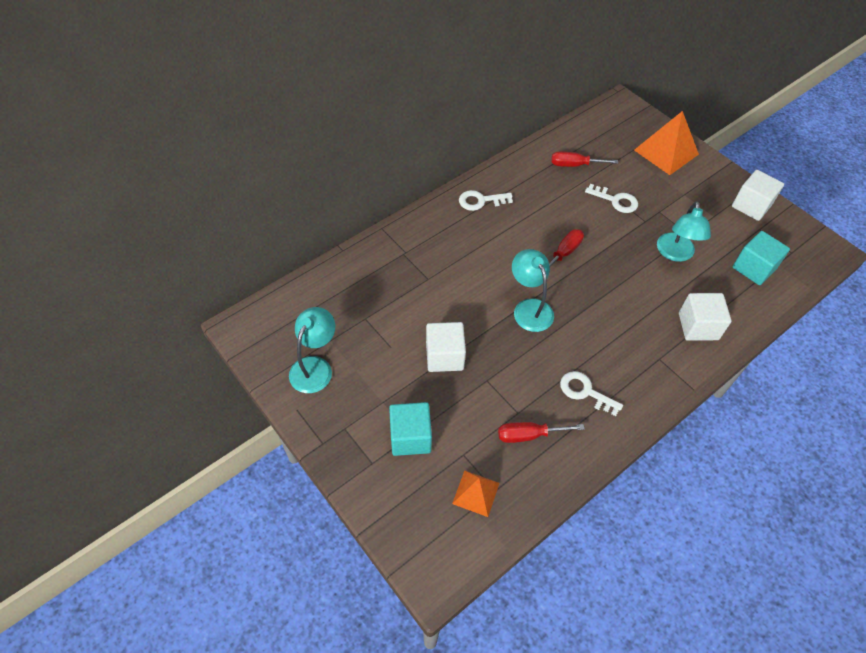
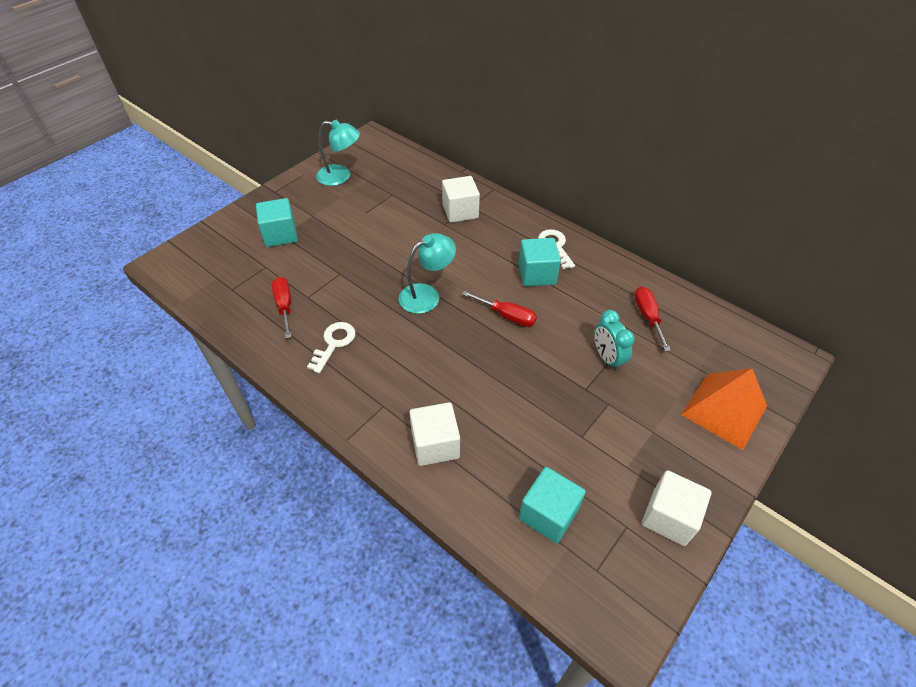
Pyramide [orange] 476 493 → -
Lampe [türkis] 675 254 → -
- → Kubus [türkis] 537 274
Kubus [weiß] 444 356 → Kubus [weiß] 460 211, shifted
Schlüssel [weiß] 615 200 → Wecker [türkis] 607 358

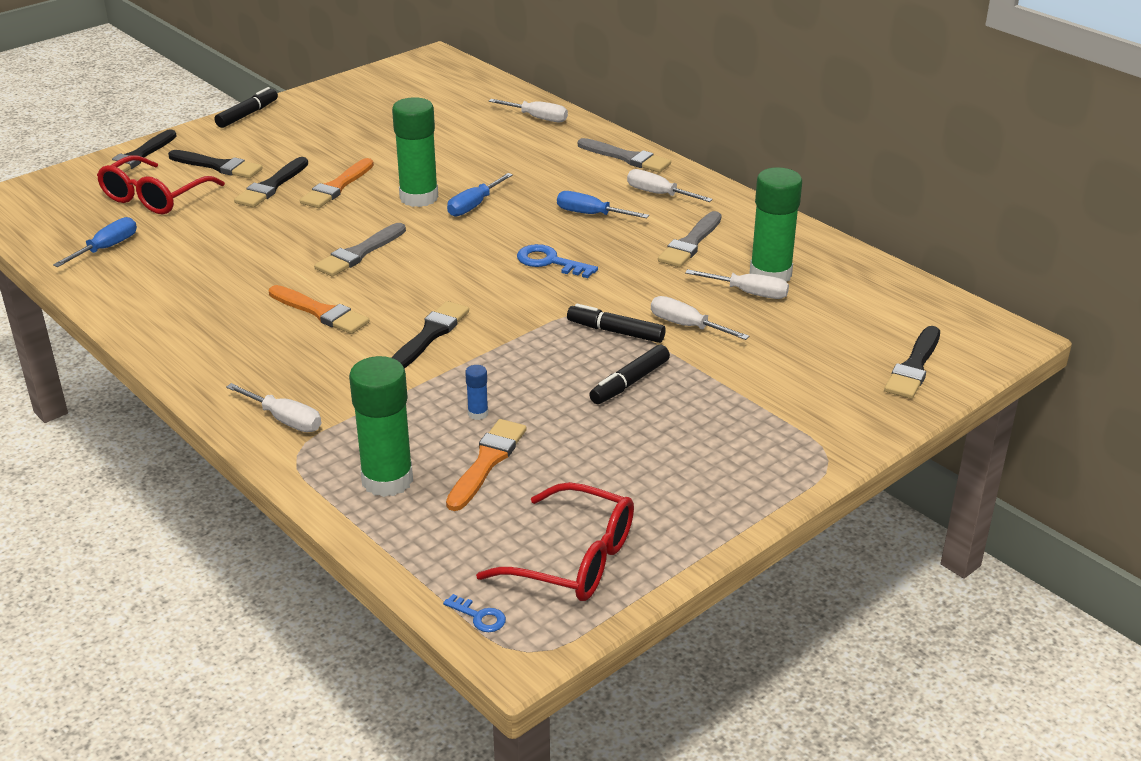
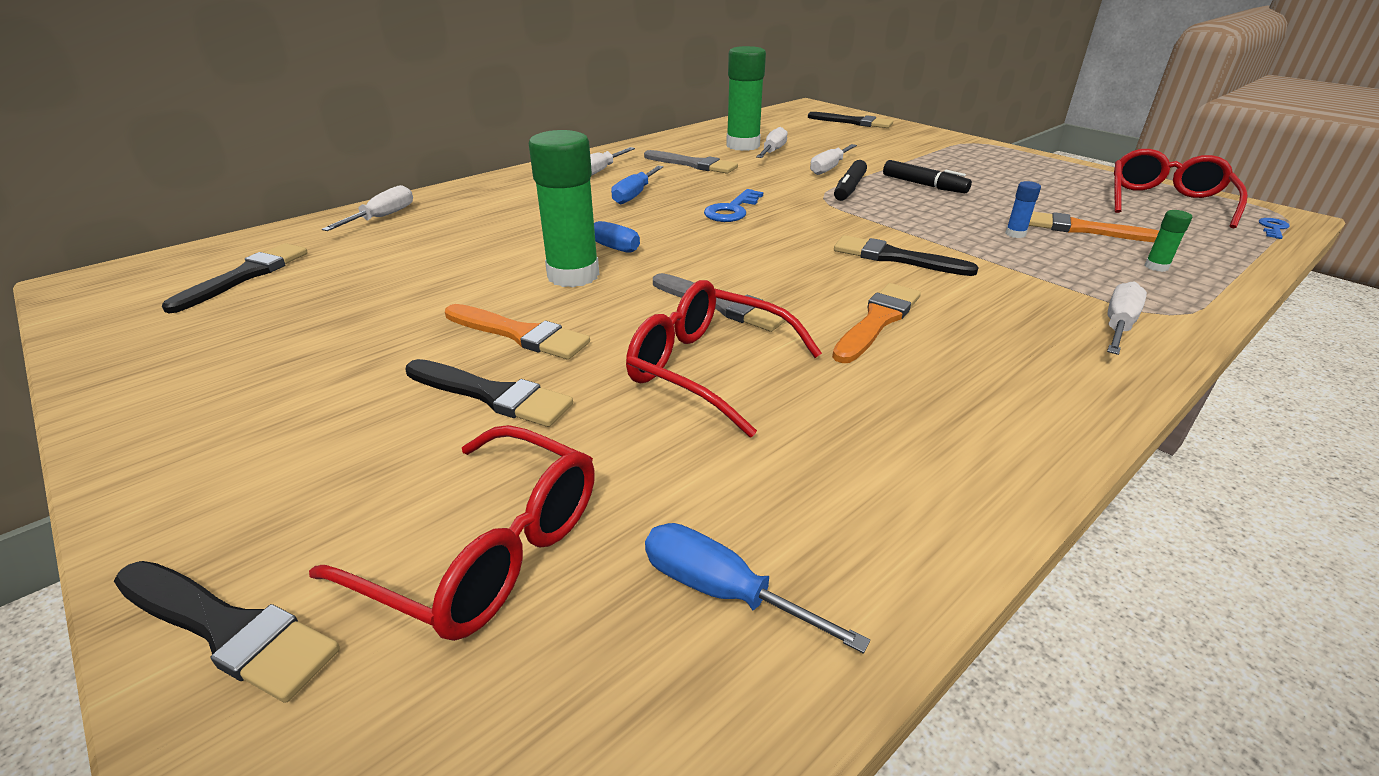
Filzstift [schwarz] 247 114 → -
Pinsel [grau] 627 158 → -
- → Brille [rot] 709 369
Pinsel [schwarz] 218 166 → Pinsel [schwarz] 245 276, shifted
Klebestift [grün] 387 480 → Klebestift [grün] 1156 267, x0.42

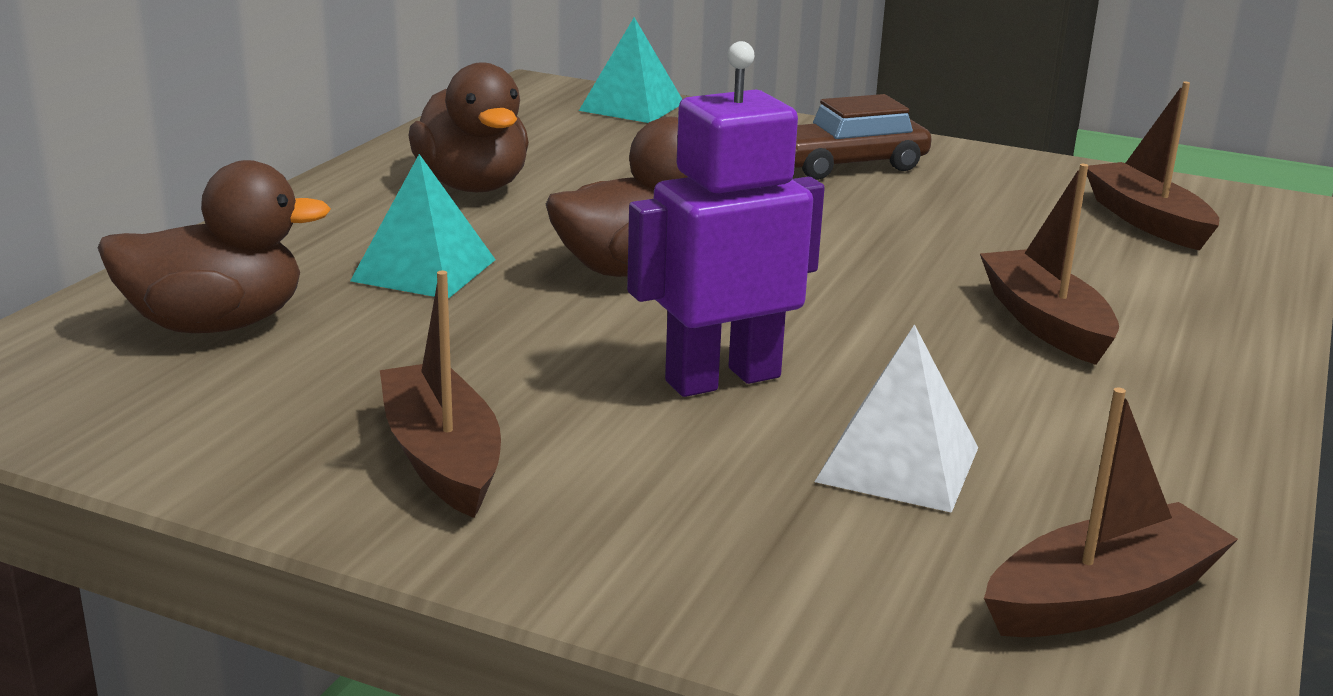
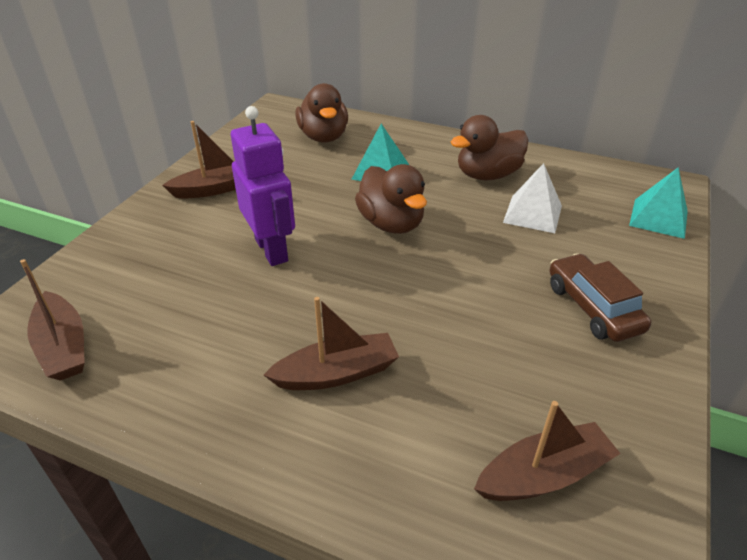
Pyramide [weiß] 898 464 → Pyramide [weiß] 532 213, shifted

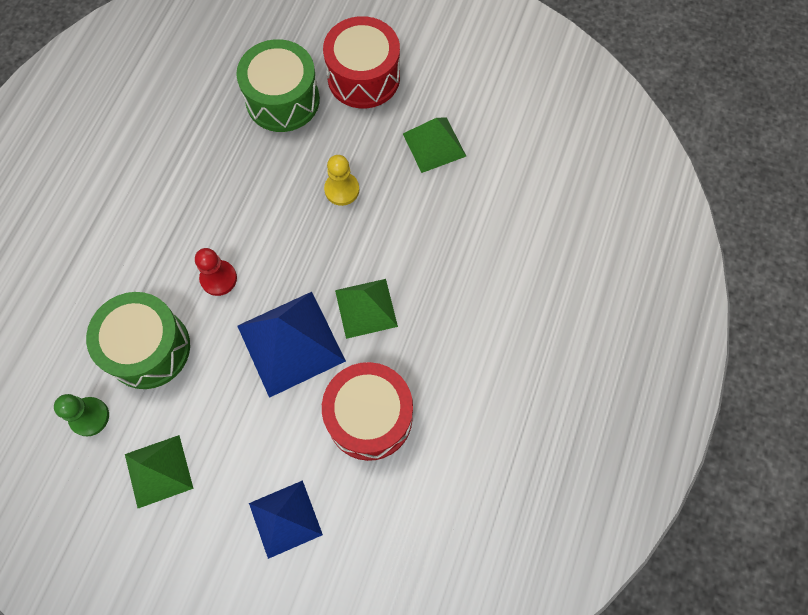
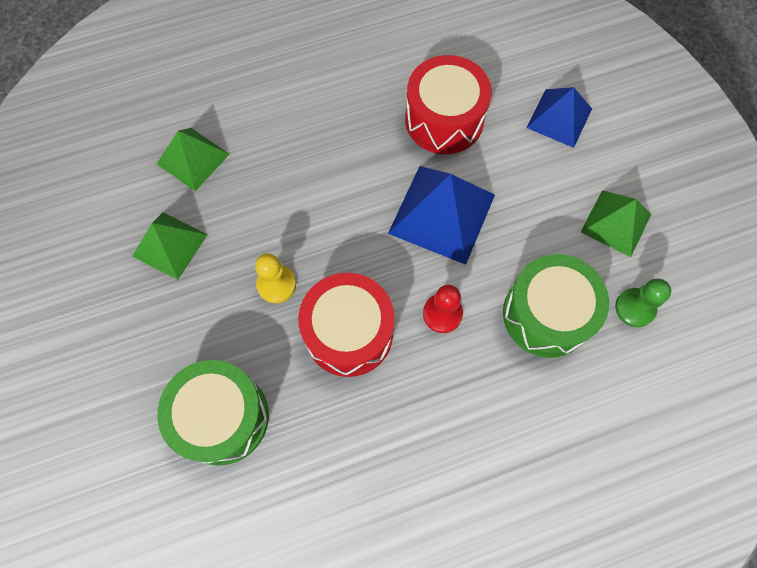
Trommel [rot] 363 77 → Trommel [rot] 349 333, shifted
Pyramide [grün] 366 308 → Pyramide [grün] 193 159, shifted

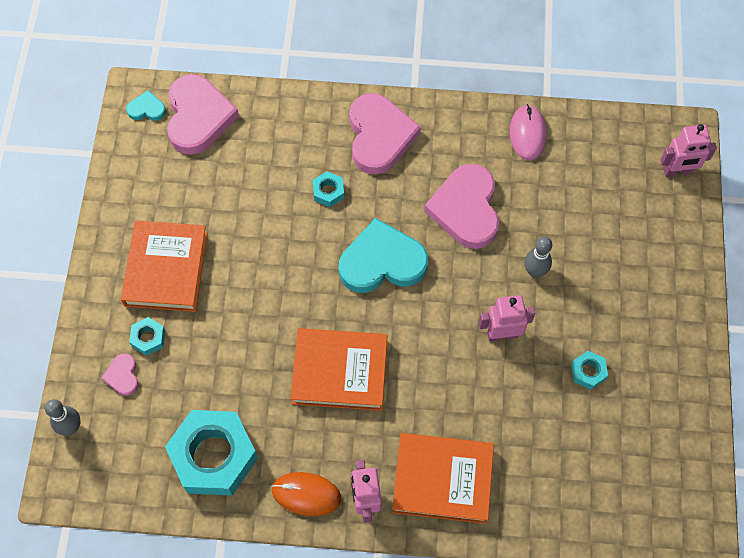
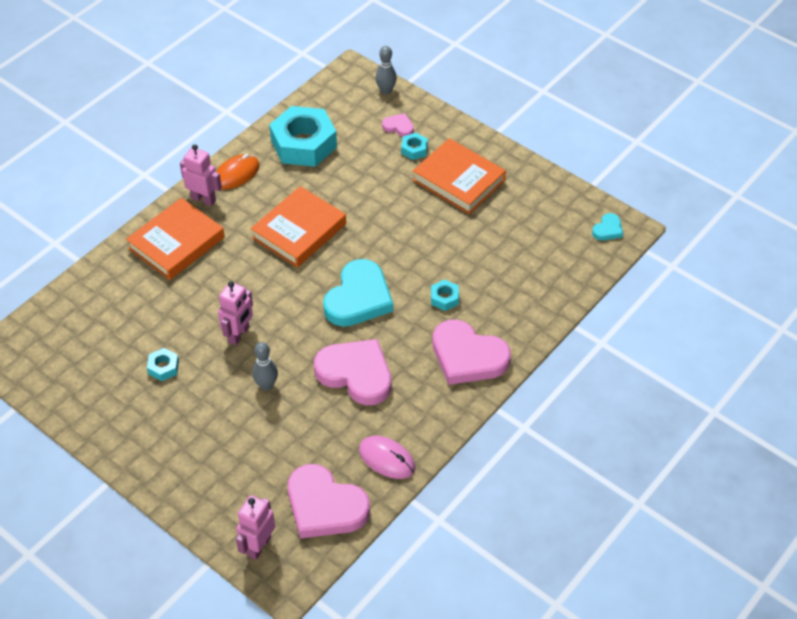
Herz [rosa] 198 117 → Herz [rosa] 325 506, shifted

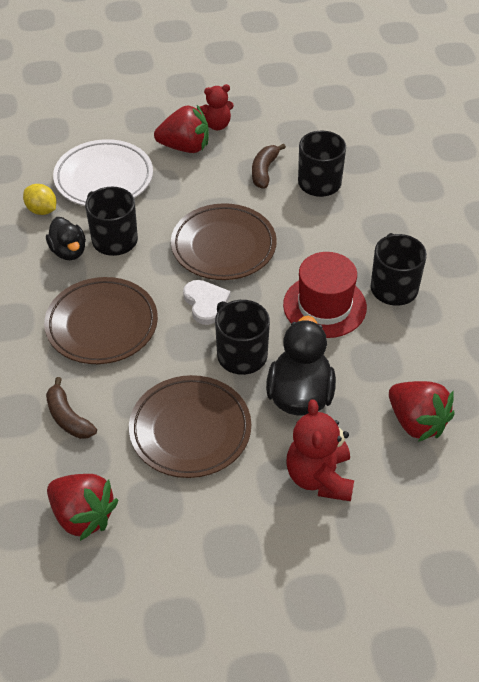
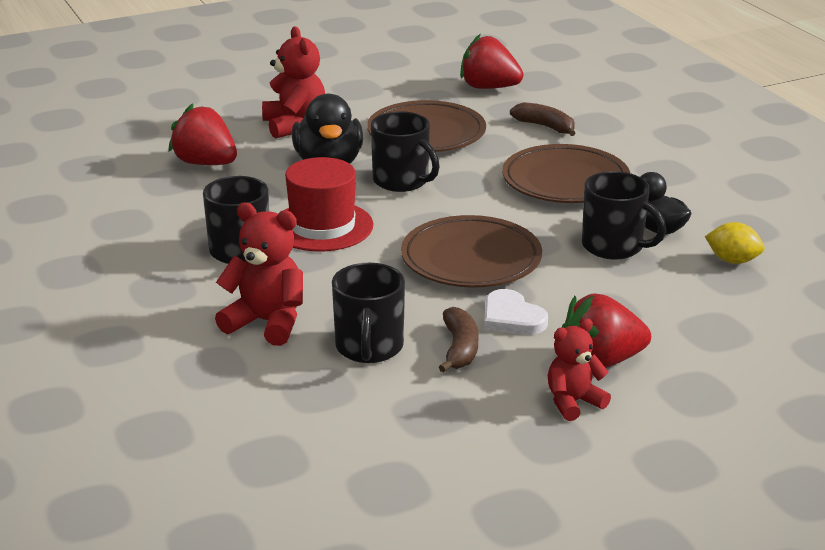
Teller [weiß] 104 178 → -
- → Teddybär [rot] 267 322
Herz [weiß] 206 303 → Herz [weiß] 511 317, shifted

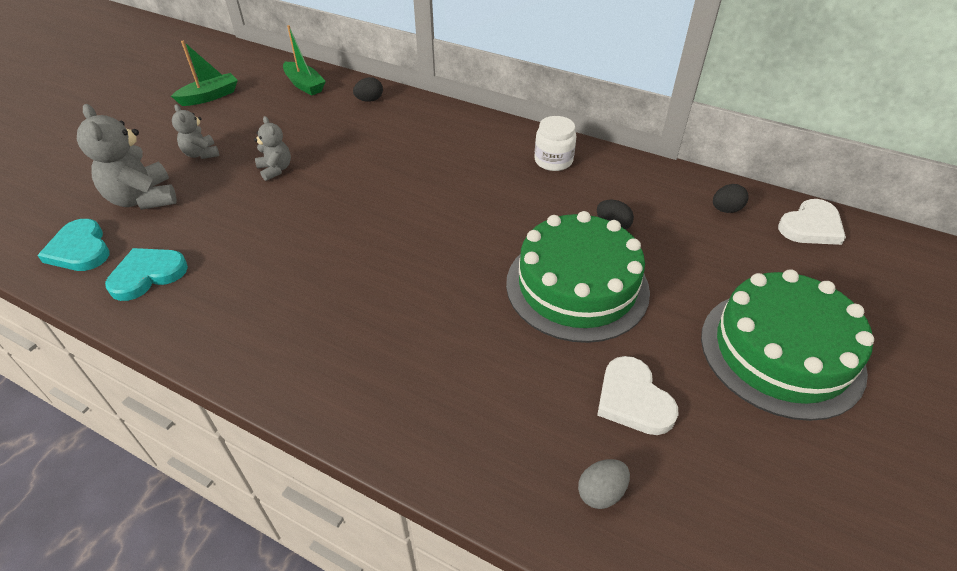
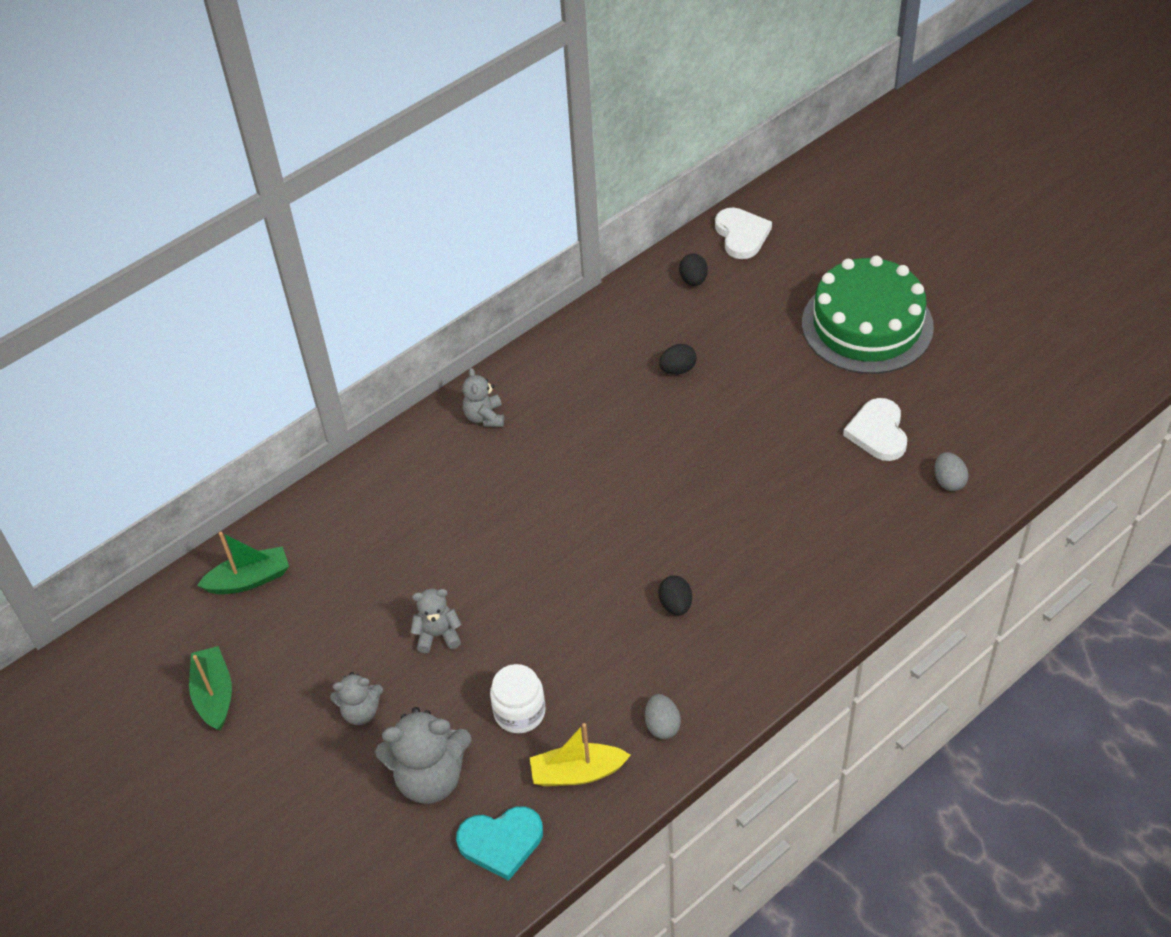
Kuchen [grün] 577 286 → -
- → Teddybär [grau] 484 417
- → Ei [grau] 662 725
Ei [schwarz] 369 100 → Ei [schwarz] 675 605, shifted
Einmachglas [weiß] 553 161 → Einmachglas [weiß] 519 712, shifted
Herz [türkis] 147 275 → Boot [gelb] 577 773
Herz [weiß] 633 399 → Herz [weiß] 878 432, 90 degrees clockwise

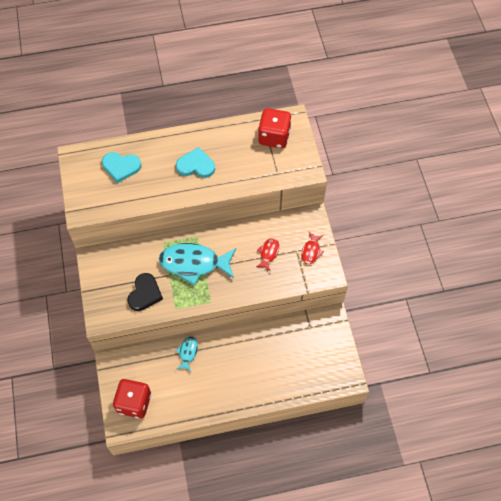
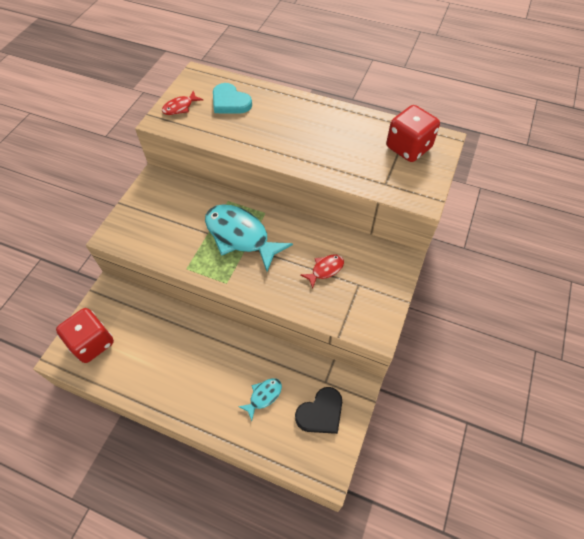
Herz [türkis] 196 165 → -
Herz [schwarz] 145 293 → Herz [schwarz] 321 413, shifted
Fisch [türkis] 188 353 → Fisch [türkis] 263 396, shifted
Fisch [rot] 311 251 → Fisch [rot] 180 107, shifted

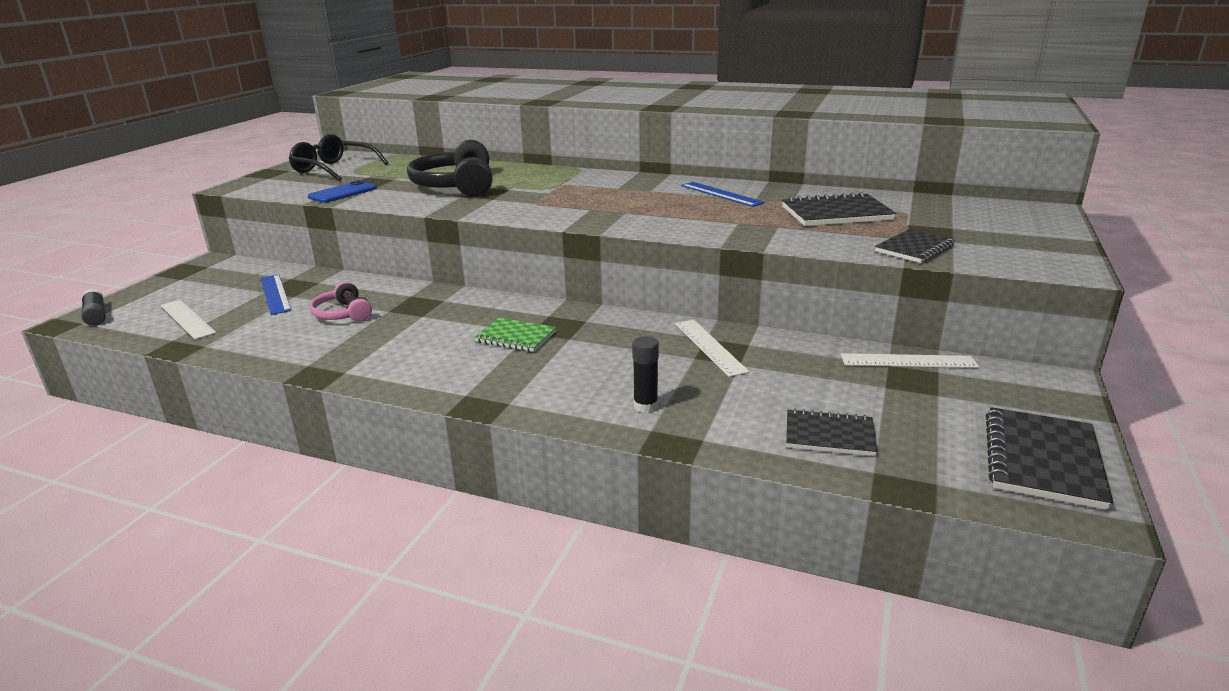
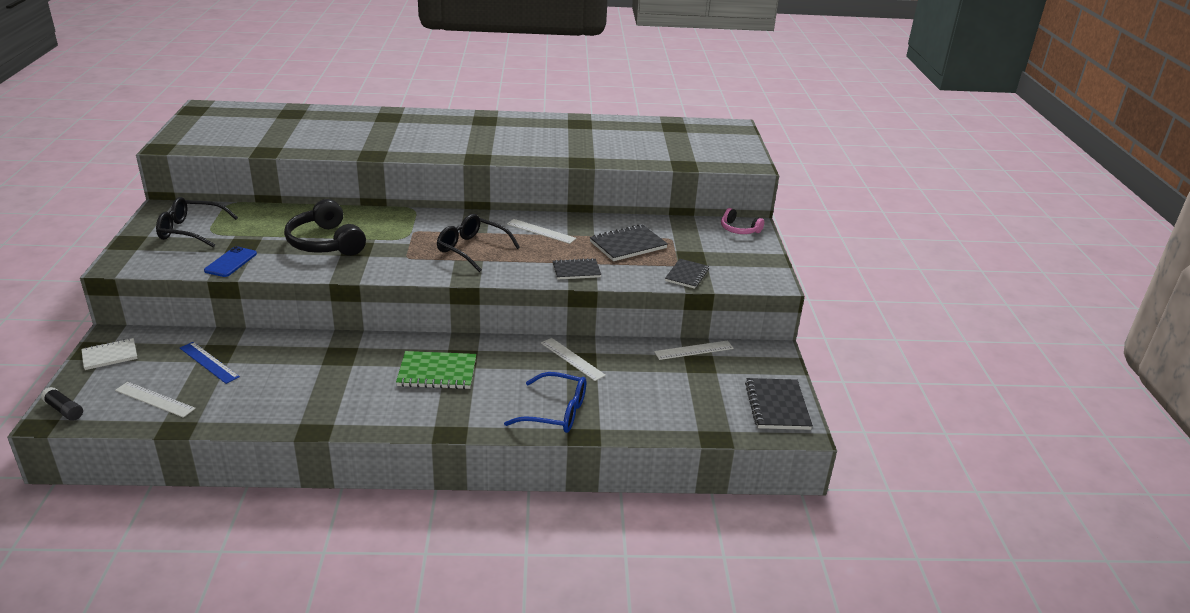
- → Notizbuch [weiß] 110 355
- → Brille [schwarz] 472 249
Kopfhörer [rosa] 343 314 → Kopfhörer [rosa] 739 229, shifted
Notizbuch [schwarz] 829 435 → Notizbuch [schwarz] 576 270, shifted
Klebestift [schwarz] 645 406 → Brille [blau] 555 412
Lineal [blau] 721 194 → Lineal [weiß] 541 231
Notizbuch [grün] 516 337 → Notizbuch [grün] 437 372, x1.52

